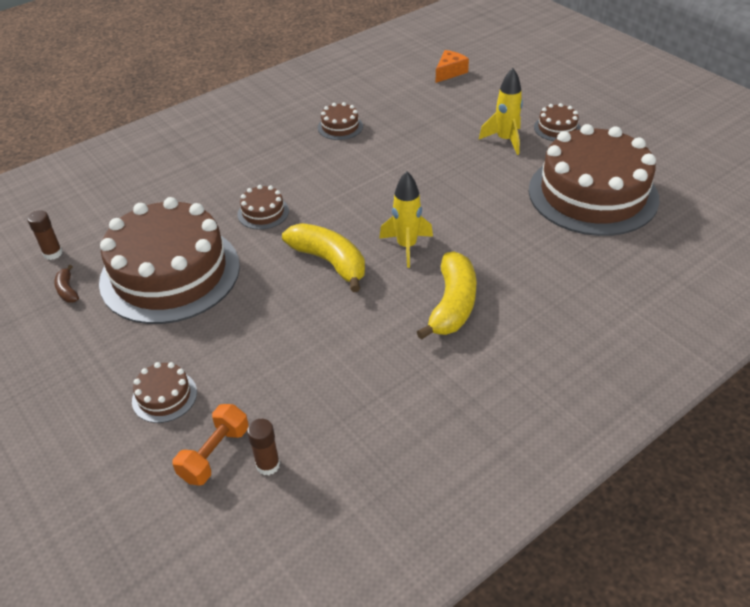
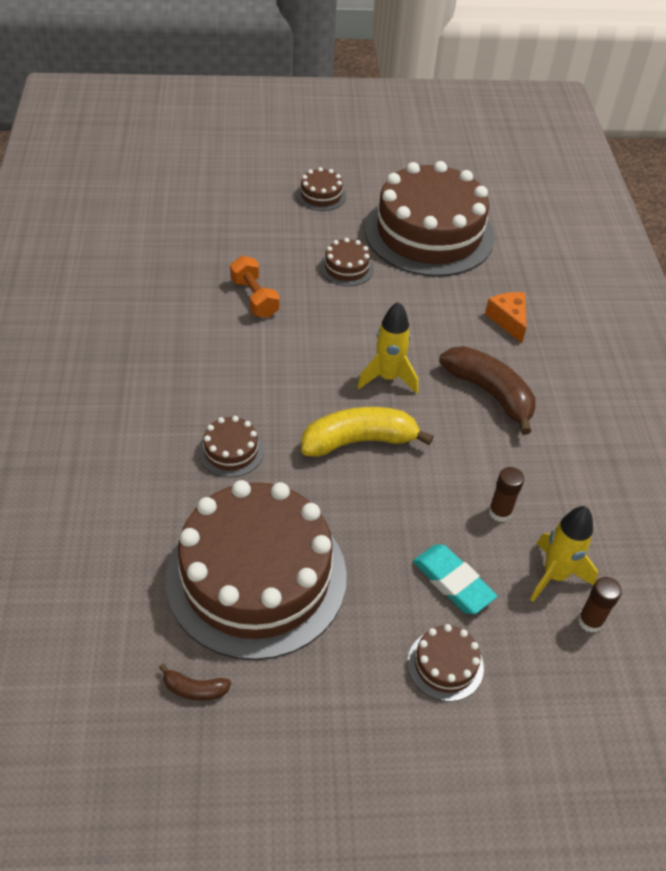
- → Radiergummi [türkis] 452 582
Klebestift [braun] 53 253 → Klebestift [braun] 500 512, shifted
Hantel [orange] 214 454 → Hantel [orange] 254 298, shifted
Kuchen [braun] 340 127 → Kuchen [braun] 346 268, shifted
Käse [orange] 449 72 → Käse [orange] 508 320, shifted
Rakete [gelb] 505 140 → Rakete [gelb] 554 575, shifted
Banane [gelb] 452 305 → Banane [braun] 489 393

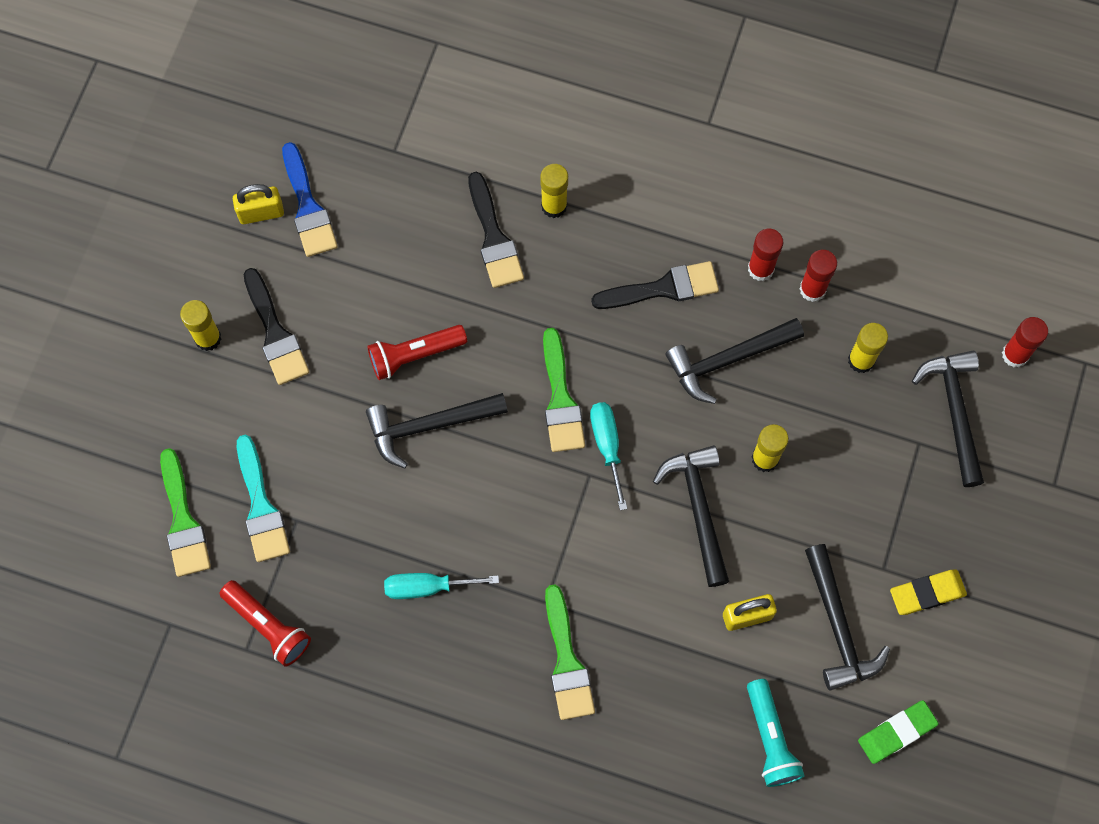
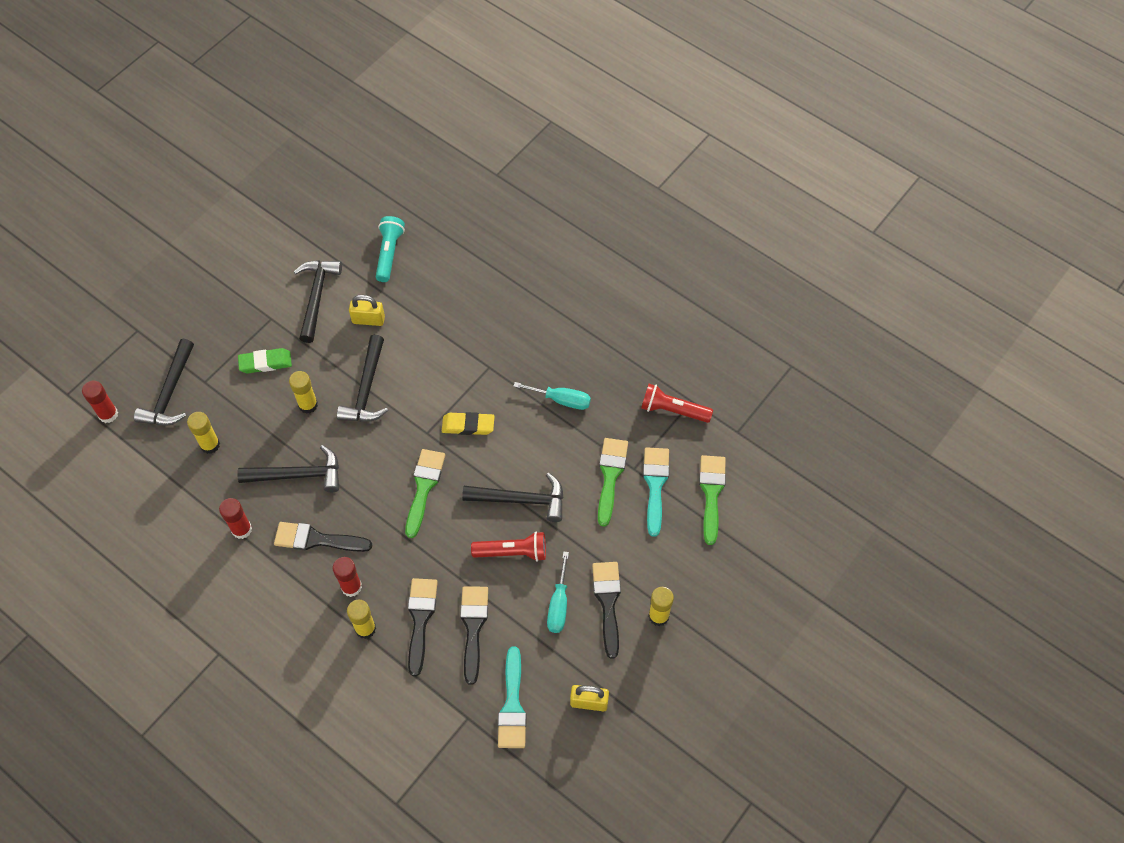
Pinsel [blau] 308 207 → -
- → Pinsel [schwarz] 473 627
- → Pinsel [türkis] 512 705
Pinsel [grün] 566 661 → Pinsel [grün] 610 476, shifted
Schraubenzieher [türkis] 607 446 → Schraubenzieher [türkis] 558 605, shifted
Klebestift [rot] 812 289 → Klebestift [rot] 351 587, shifted
Radiergummi [grün] 896 732 → Radiergummi [grün] 265 363, shifted
Radiergummi [gelb] 927 593 → Radiergummi [gelb] 468 425, shifted
Taschenlampe [rot] 268 626 → Taschenlampe [rot] 673 410, 45 degrees counterclockwise

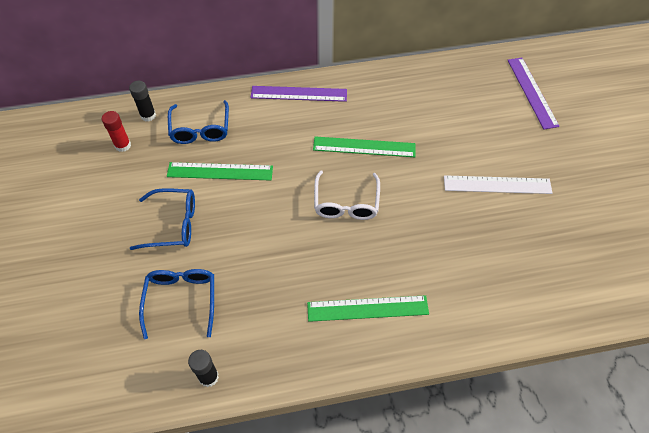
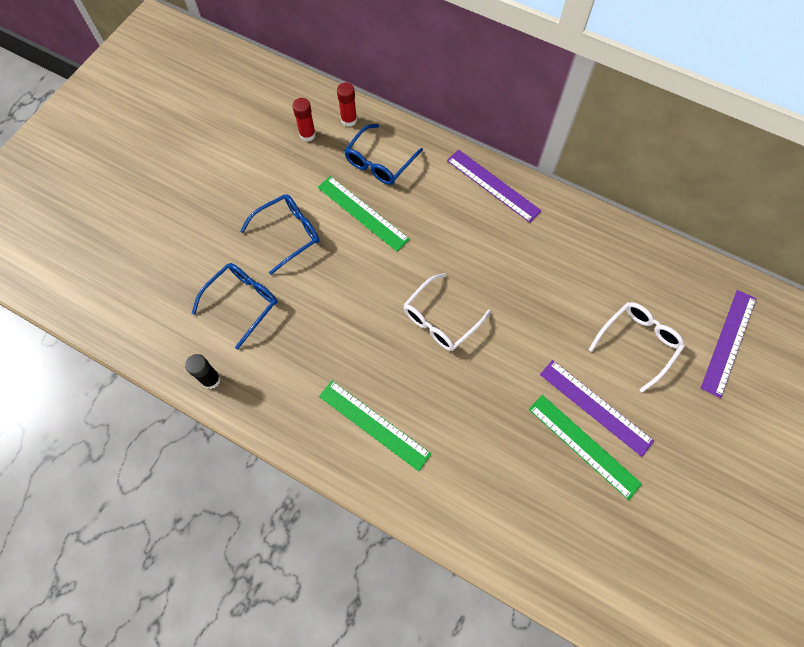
- → Brille [weiß] 638 343
Lineal [grün] 364 147 → Lineal [grün] 583 445, shifted
Klebestift [schwarz] 148 115 → Klebestift [rot] 349 120
Lineal [weiß] 497 185 → Lineal [lila] 595 407
Brille [blau] 173 224 → Brille [blau] 288 234, 75 degrees counterclockwise

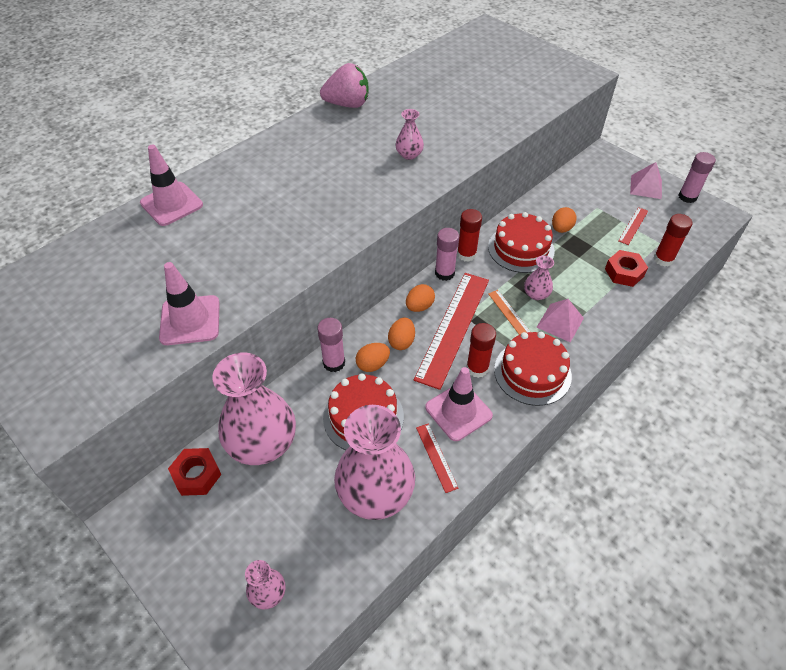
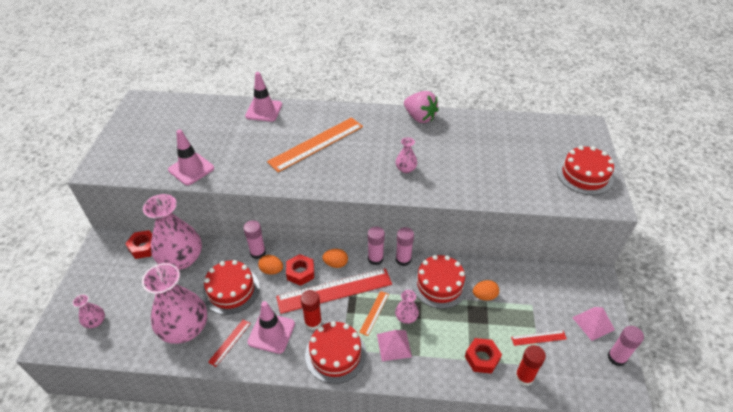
- → Lineal [orange] 316 144
- → Kuchen [rot] 584 175
Ei [orange] 401 341 → Sechskantmutter [rot] 300 272
Klebestift [rot] 466 254 → Klebestift [rosa] 403 259

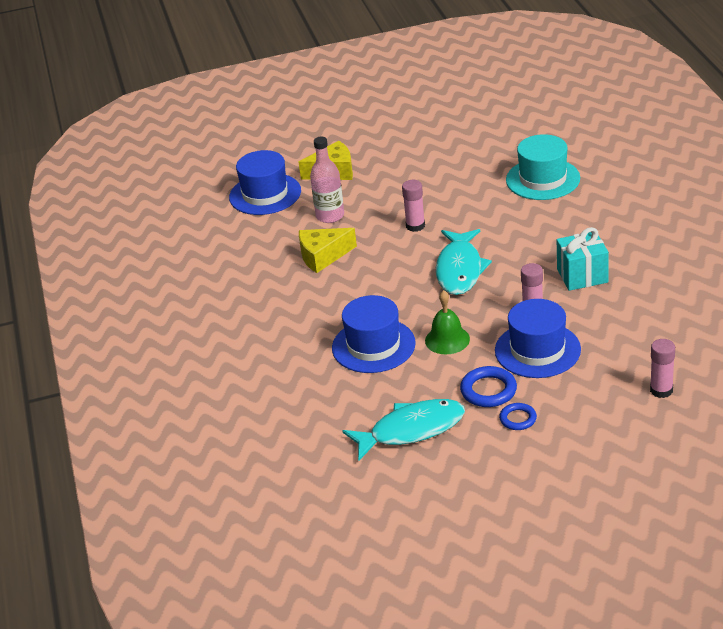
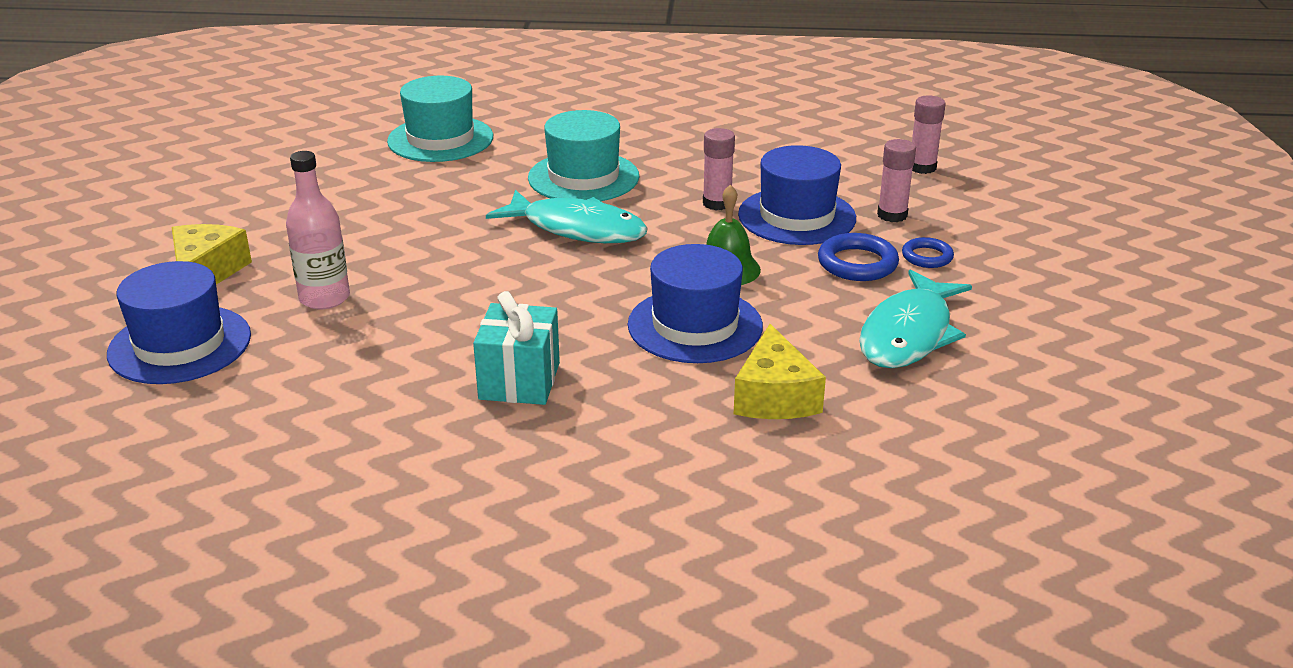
- → Hut [türkis] 583 177
Käse [gelb] 323 256 → Käse [gelb] 774 396, shifted
Klebestift [rosa] 415 226 → Klebestift [rosa] 892 215, shifted
Geschenk [türkis] 582 276 → Geschenk [türkis] 519 381, shifted
Fisch [türkis] 411 430 → Fisch [türkis] 909 334, 150 degrees counterclockwise

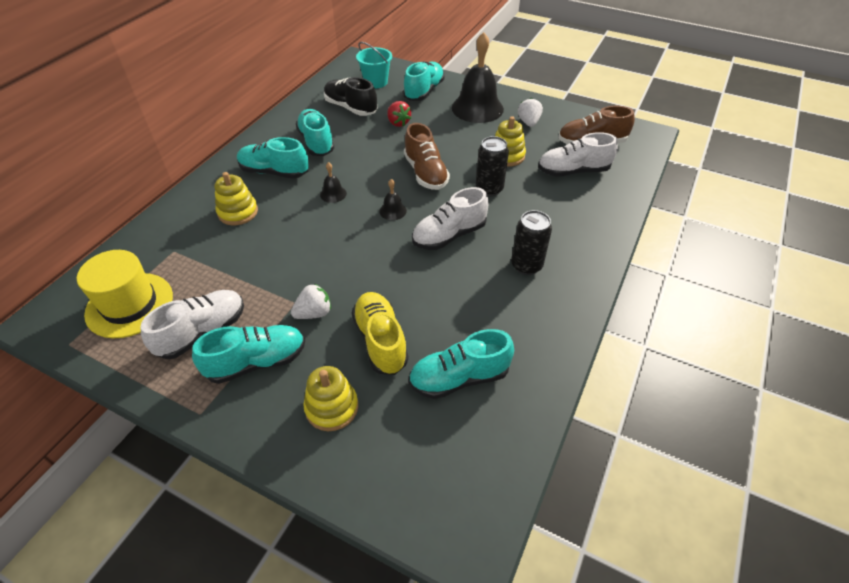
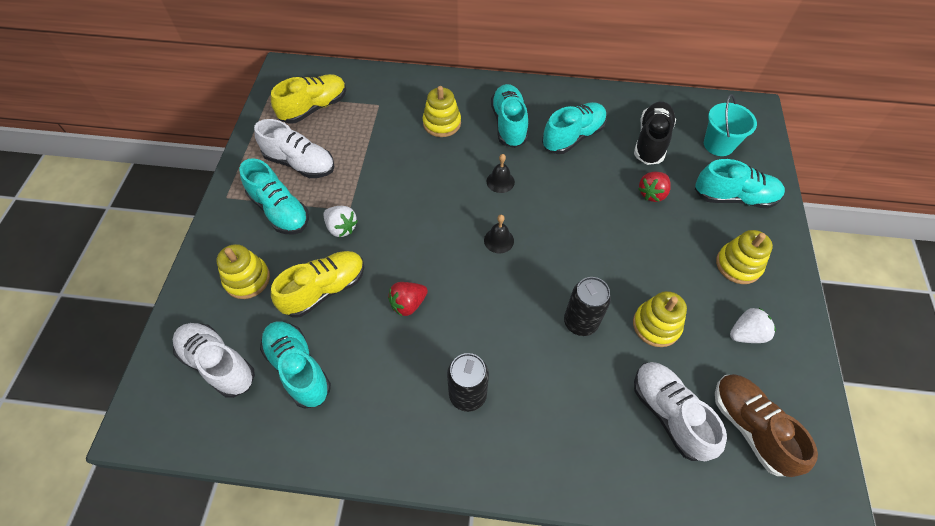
Schuh [braun] 425 173 → -
- → Erdbeere [rot] 408 304
Schuh [weiß] 449 235 → Schuh [weiß] 218 364, shifted
Hut [gelb] 129 305 → Schuh [gelb] 314 108
Glocke [schwarz] 477 108 → Stapelspielzeug [gelb] 738 265

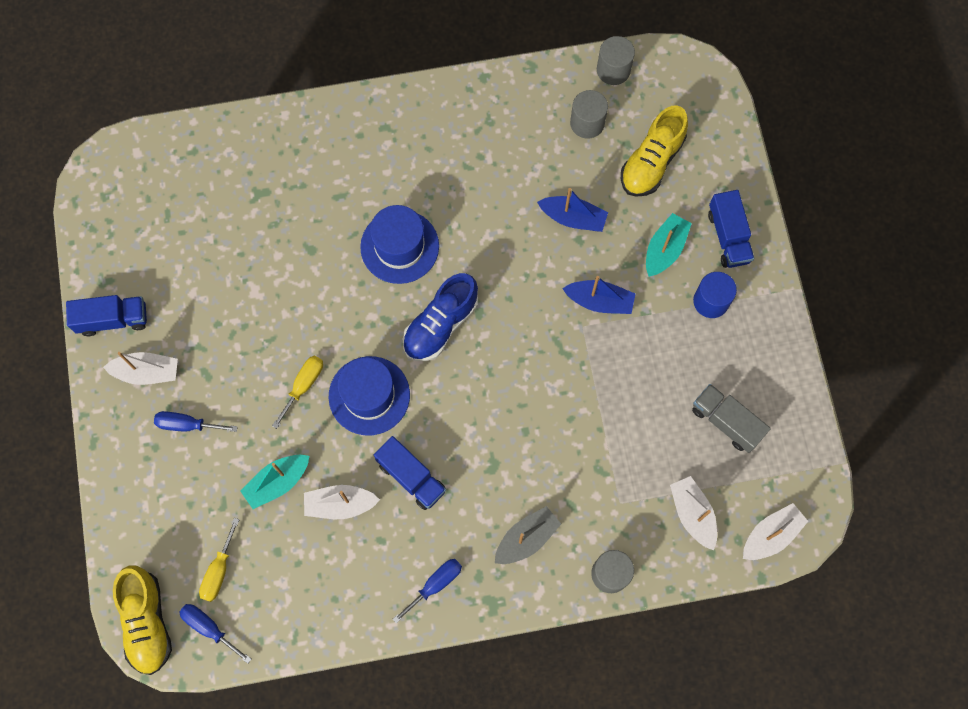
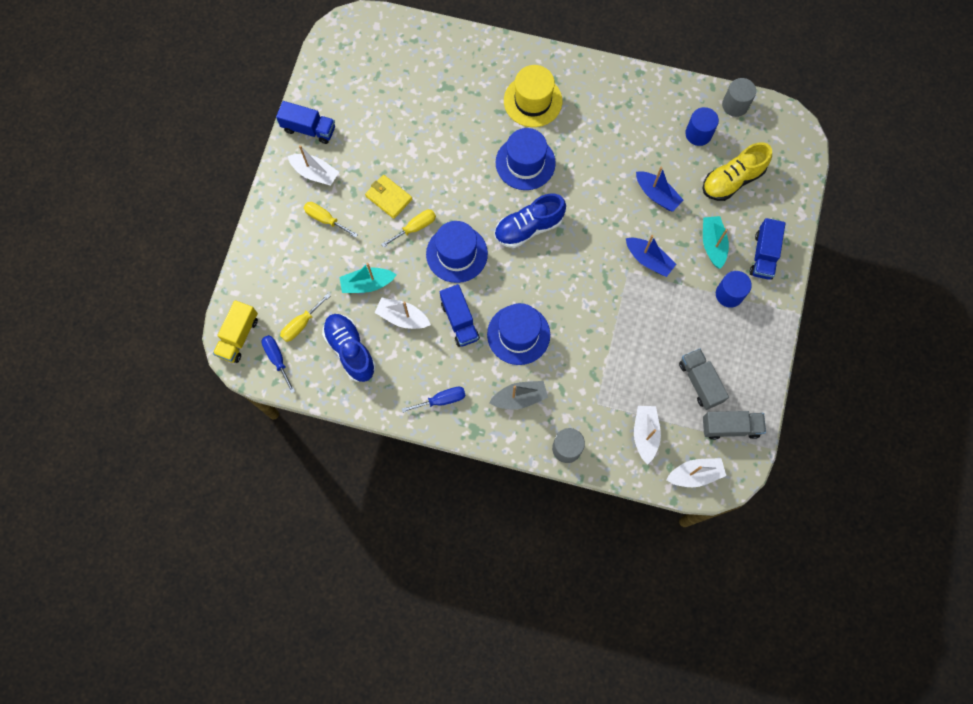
- → Schuh [blau] 350 350
- → Geldbörse [gelb] 389 198
- → Hut [blau] 518 334
- → Hut [gelb] 533 101
- → Lastwagen [grau] 730 427
Schuh [gelb] 147 622 → Lastwagen [gelb] 238 337
Schraubenzieher [blau] 187 425 → Schraubenzieher [gelb] 325 219
Vollzylinder [grau] 587 123 → Vollzylinder [blau] 698 134
Boot [türkis] 665 249 → Boot [türkis] 713 244, 60 degrees counterclockwise

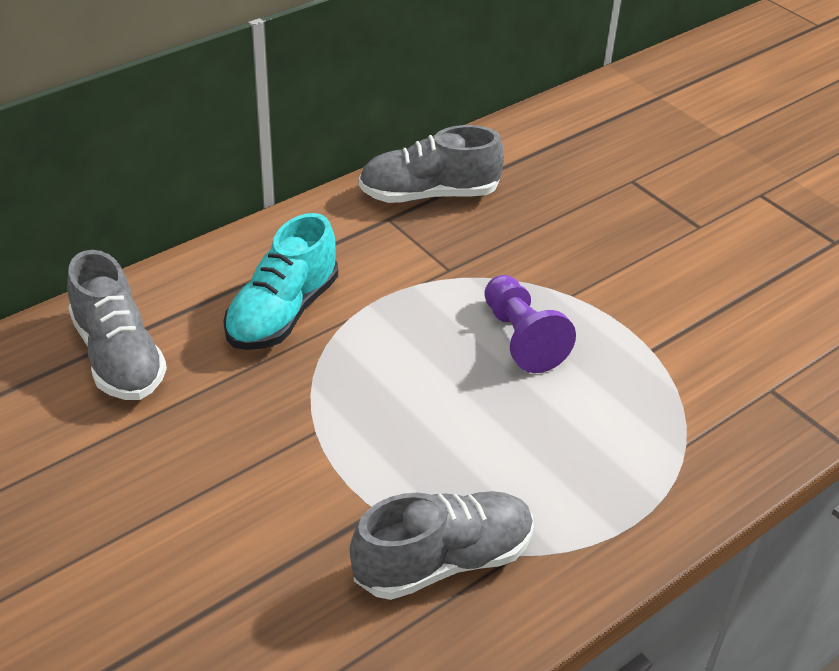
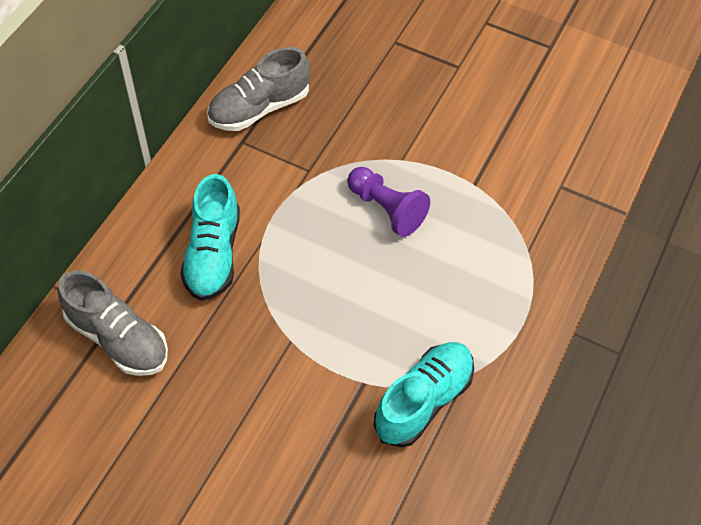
Schuh [grau] 443 561 → Schuh [türkis] 423 401

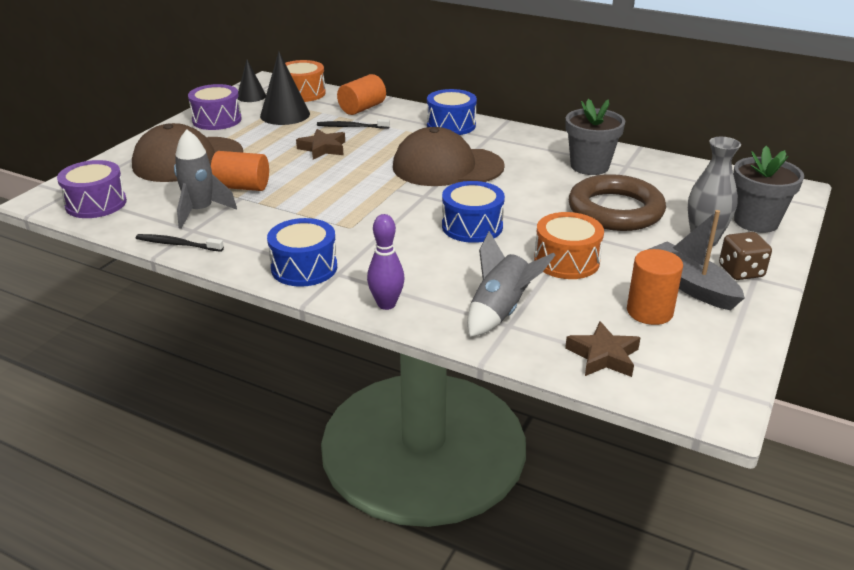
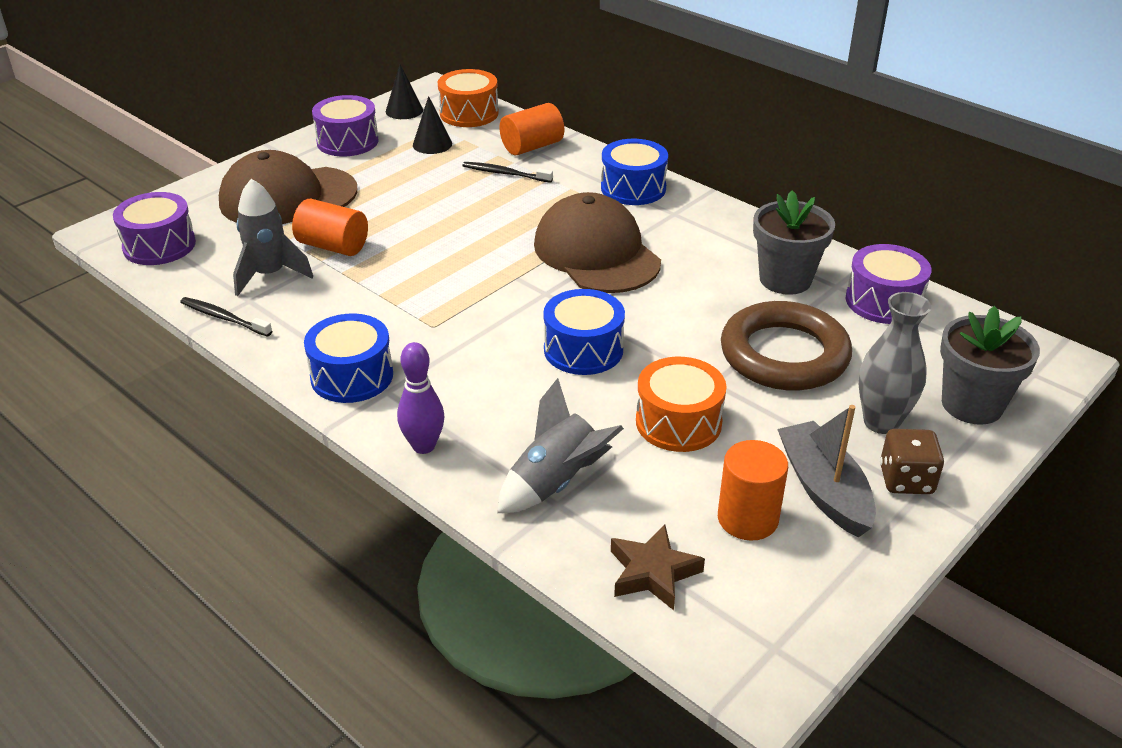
Stern [braun] 323 148 → -
- → Trommel [lila] 883 301
Kappe [braun] 447 167 → Kappe [braun] 596 253, 45 degrees clockwise
Kegel [schwarz] 285 115 → Kegel [schwarz] 432 144, x0.62

